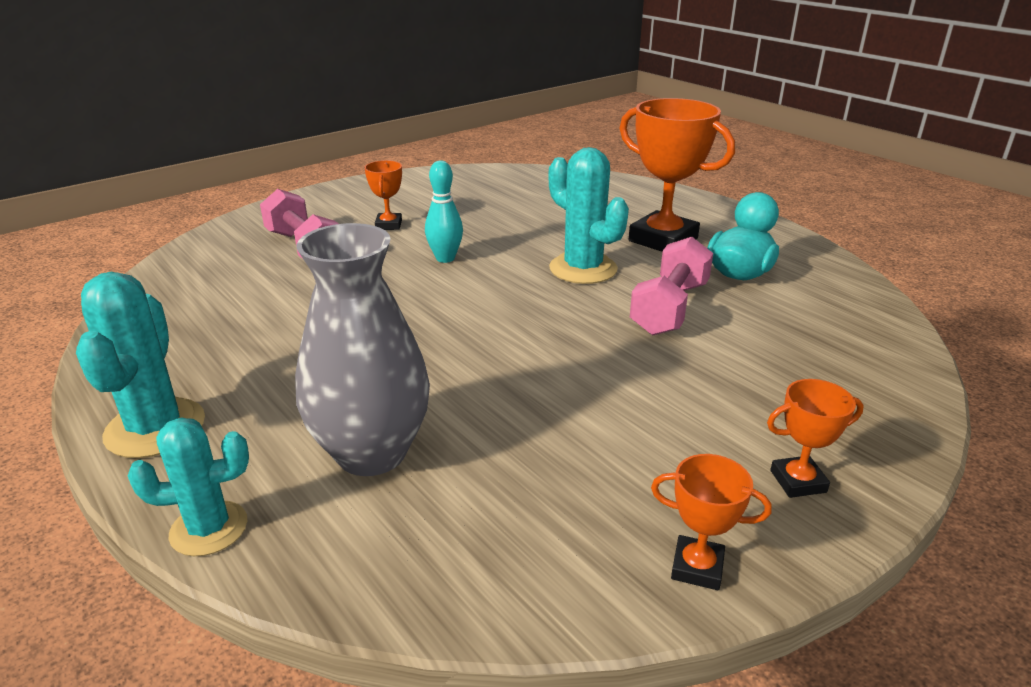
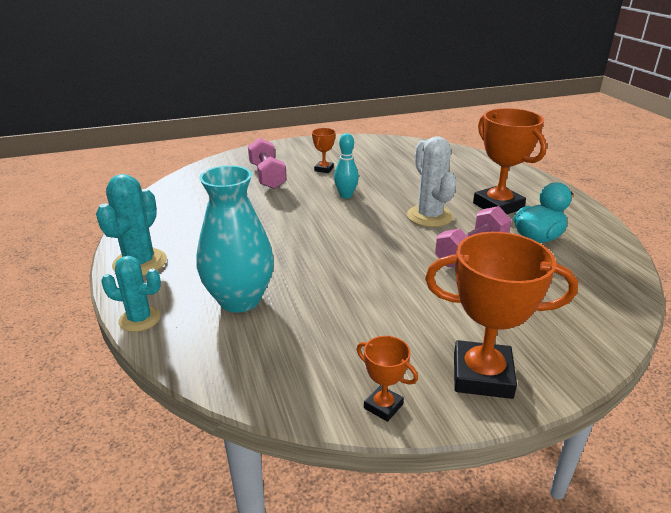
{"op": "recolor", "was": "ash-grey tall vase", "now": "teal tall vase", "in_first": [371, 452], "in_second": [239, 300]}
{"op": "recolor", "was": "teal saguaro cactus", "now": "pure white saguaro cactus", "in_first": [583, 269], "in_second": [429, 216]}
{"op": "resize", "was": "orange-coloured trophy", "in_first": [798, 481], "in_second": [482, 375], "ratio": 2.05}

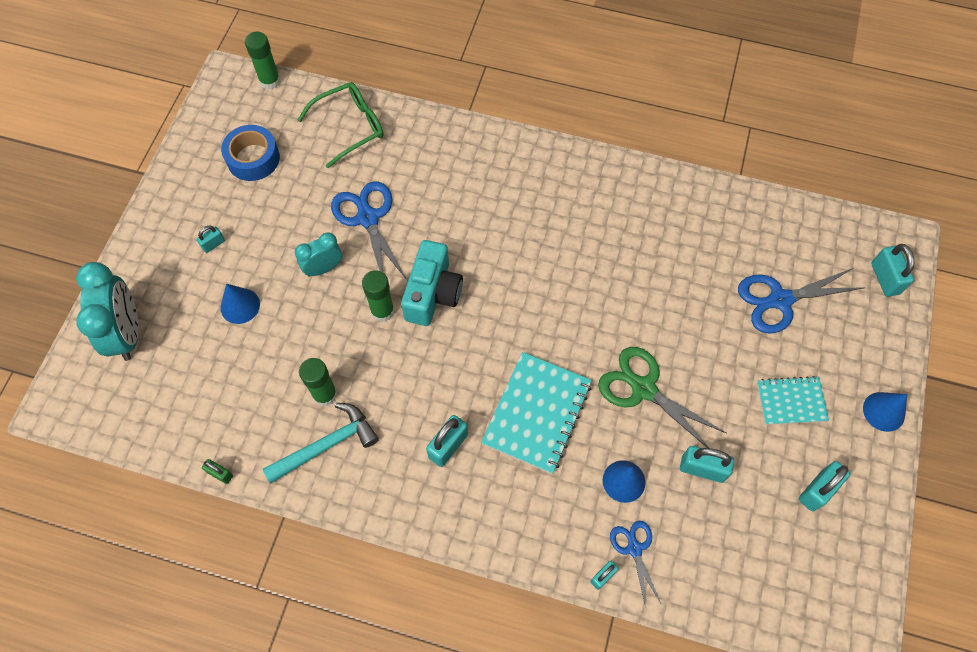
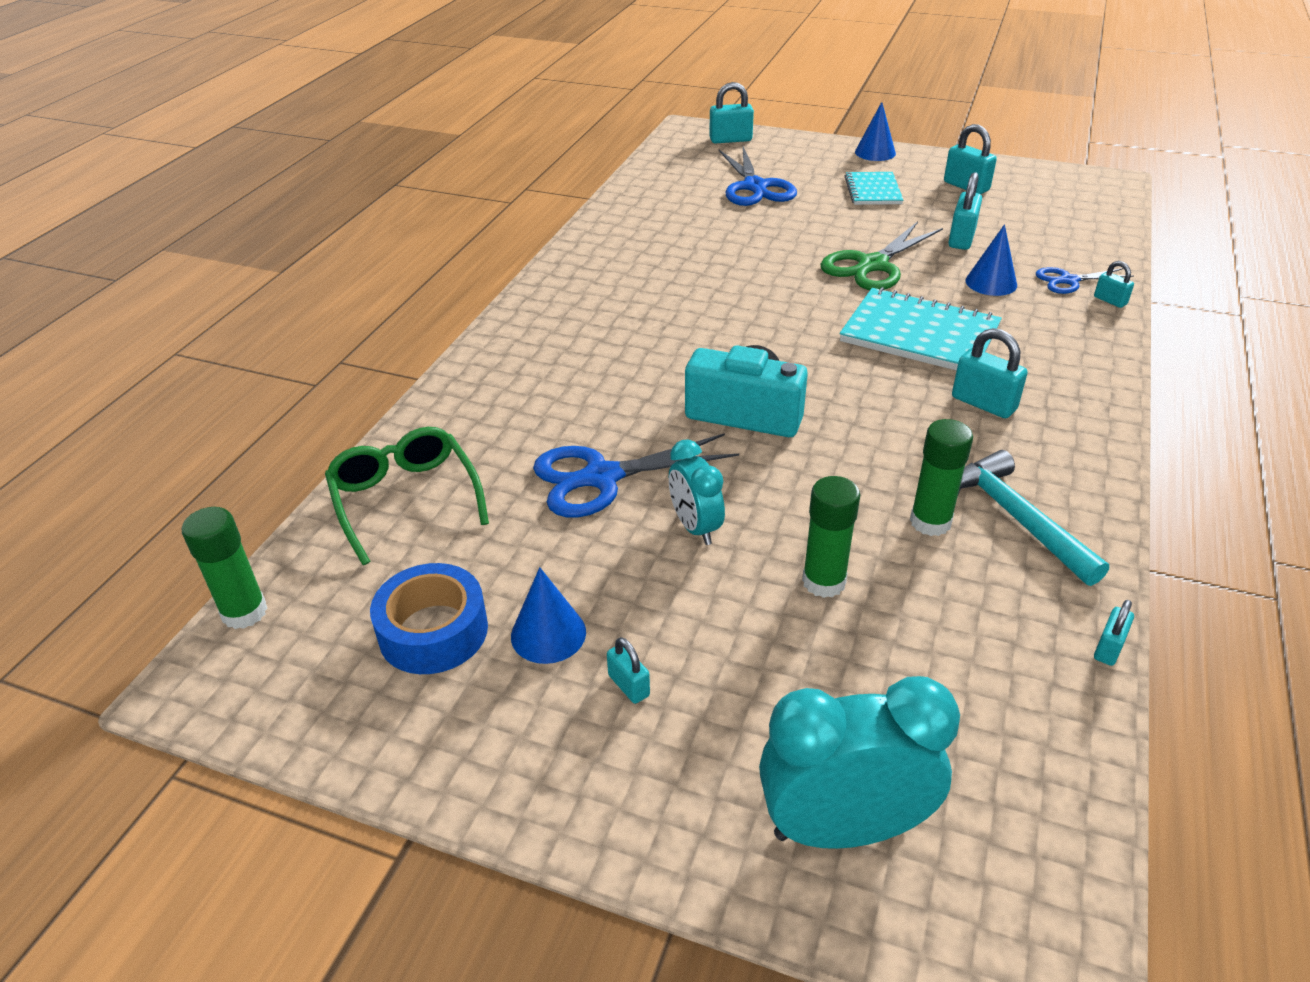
{"op": "move", "was": "cobalt cone", "in_first": [240, 306], "in_second": [548, 634]}
{"op": "move", "was": "green glue", "in_first": [382, 311], "in_second": [824, 582]}
{"op": "recolor", "was": "green lock", "now": "teal lock", "in_first": [220, 474], "in_second": [1108, 648]}

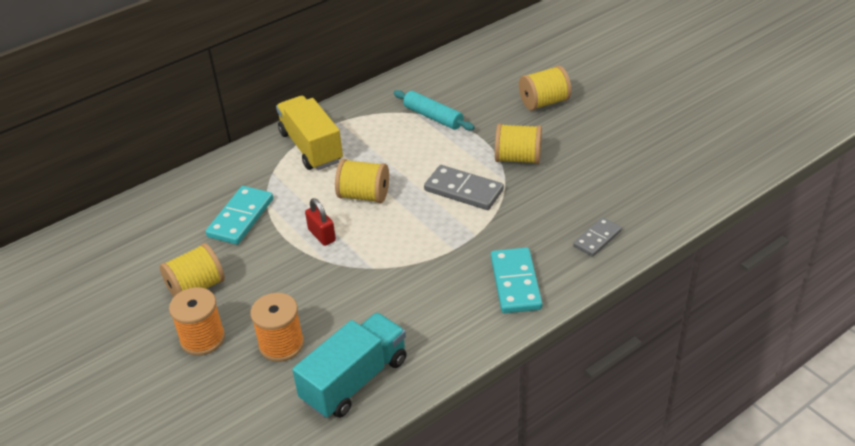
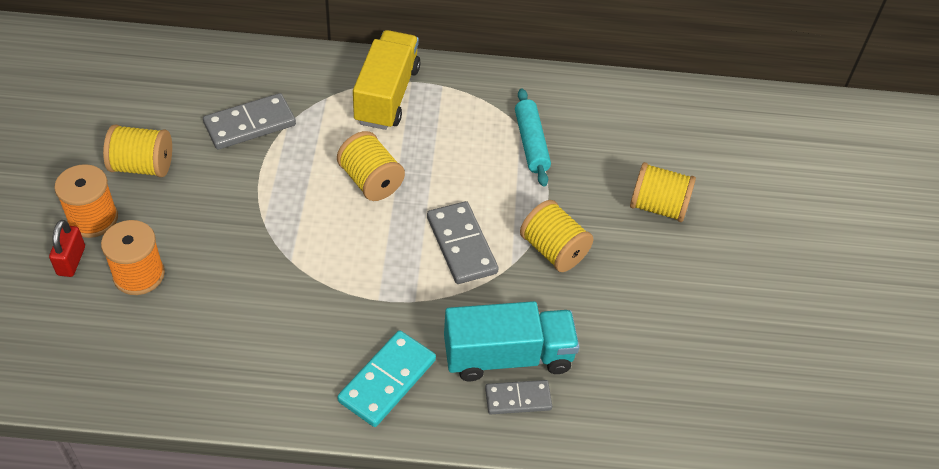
{"op": "move", "was": "teal lorry", "in_first": [355, 380], "in_second": [508, 356]}
{"op": "move", "was": "red lock", "in_first": [322, 235], "in_second": [71, 261]}
{"op": "recolor", "was": "teal domino", "now": "ash-grey domino", "in_first": [240, 218], "in_second": [250, 124]}

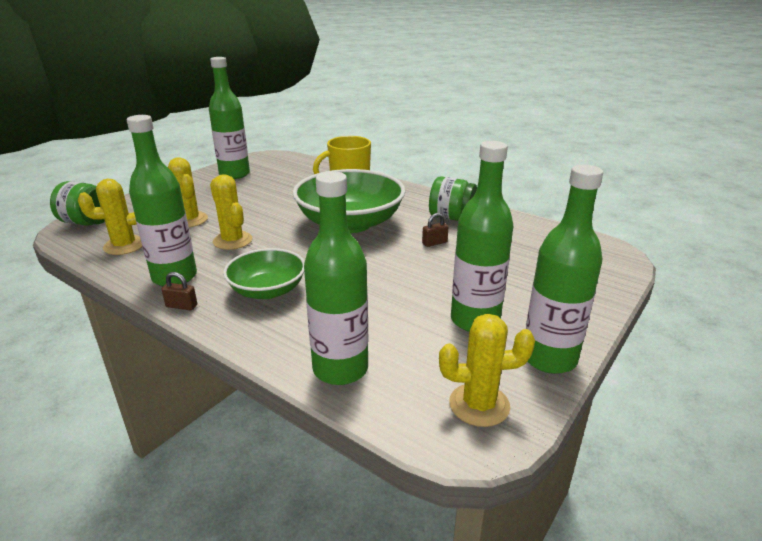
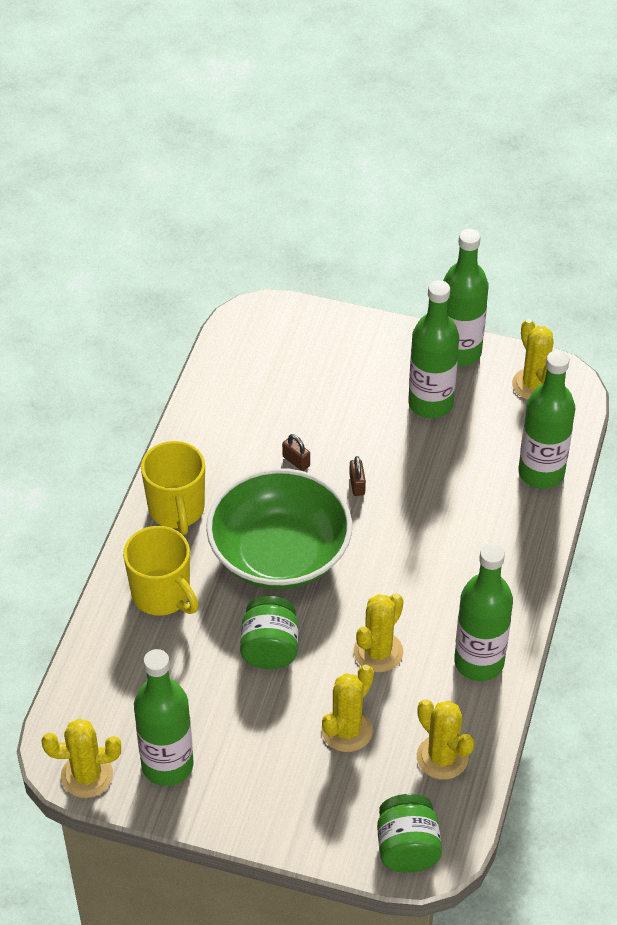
{"op": "delete", "was": "green deep dish", "in_first": [267, 290]}
{"op": "insert", "now": "golden saguaro cactus", "in_second": [87, 775]}
{"op": "insert", "now": "golden mug", "in_second": [177, 510]}
{"op": "move", "was": "dark brown lock", "in_first": [181, 306], "in_second": [357, 485]}
{"op": "move", "was": "green jar", "in_first": [451, 217], "in_second": [270, 648]}

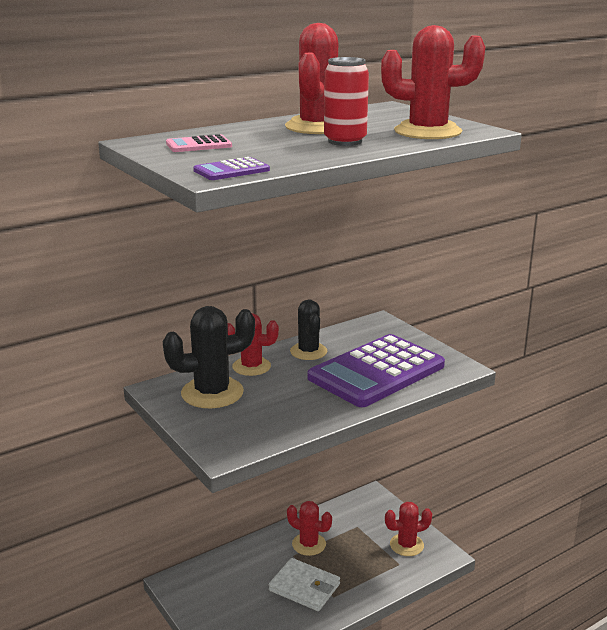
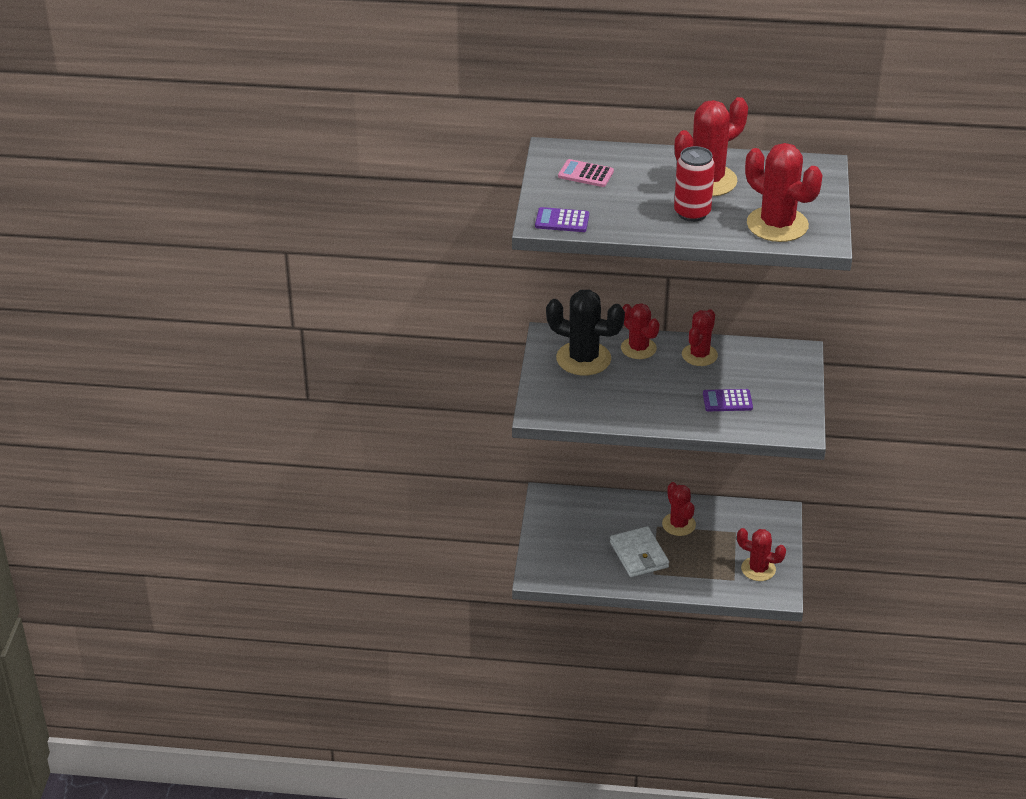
{"op": "recolor", "was": "jet-black saguaro cactus", "now": "red saguaro cactus", "in_first": [308, 351], "in_second": [699, 355]}
{"op": "resize", "was": "violet calculator", "in_first": [376, 372], "in_second": [727, 401], "ratio": 0.4}

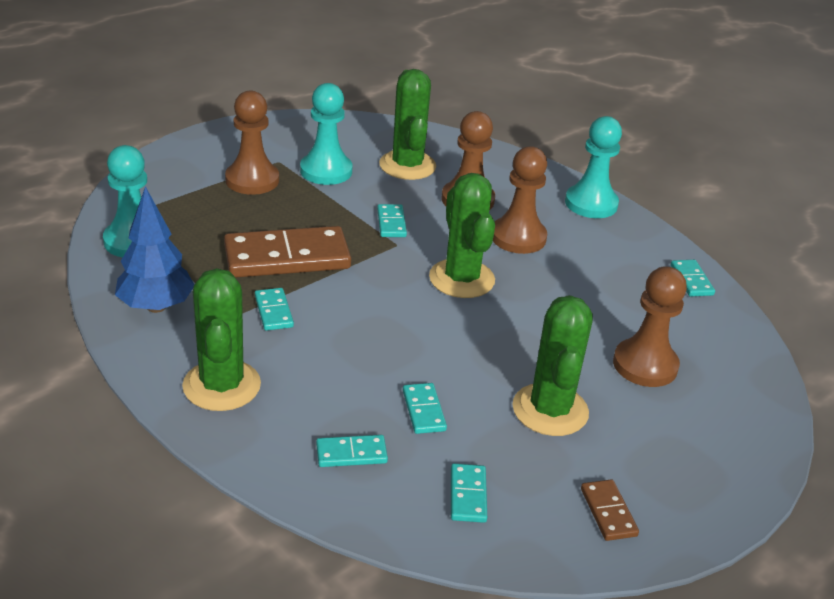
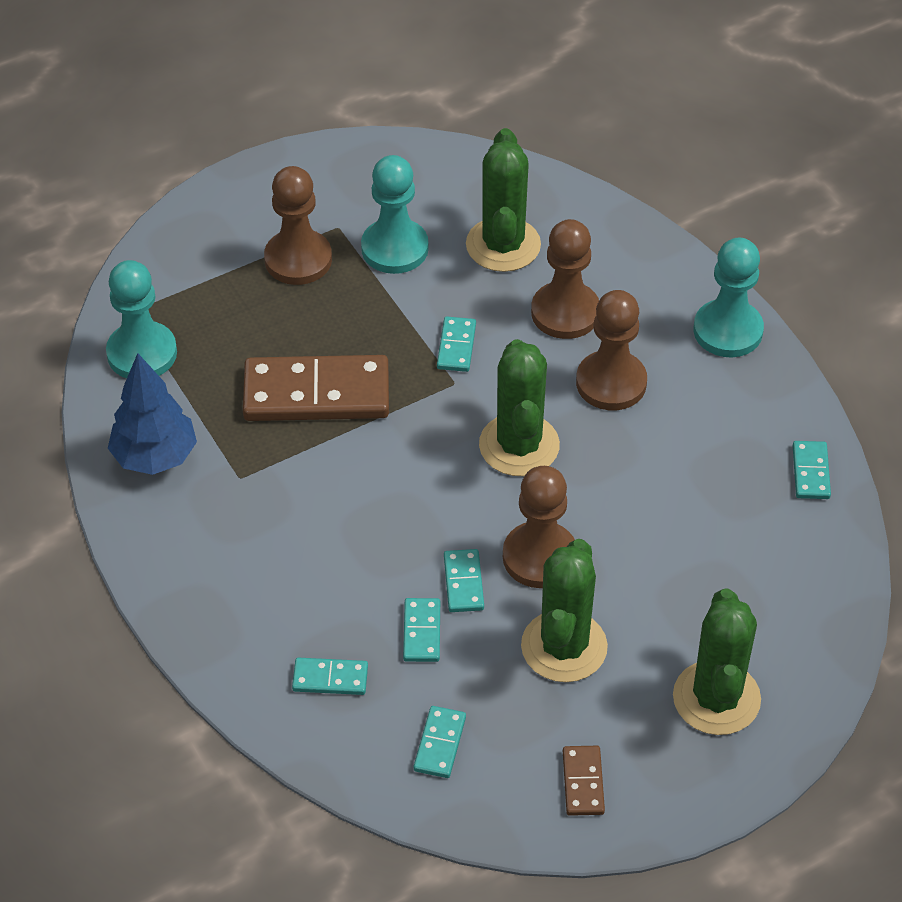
{"op": "move", "was": "green saguaro cactus", "in_first": [222, 385], "in_second": [716, 698]}
{"op": "move", "was": "teal domino", "in_first": [274, 311], "in_second": [464, 583]}
{"op": "move", "was": "dark brown pawn", "in_first": [645, 365], "in_second": [540, 557]}

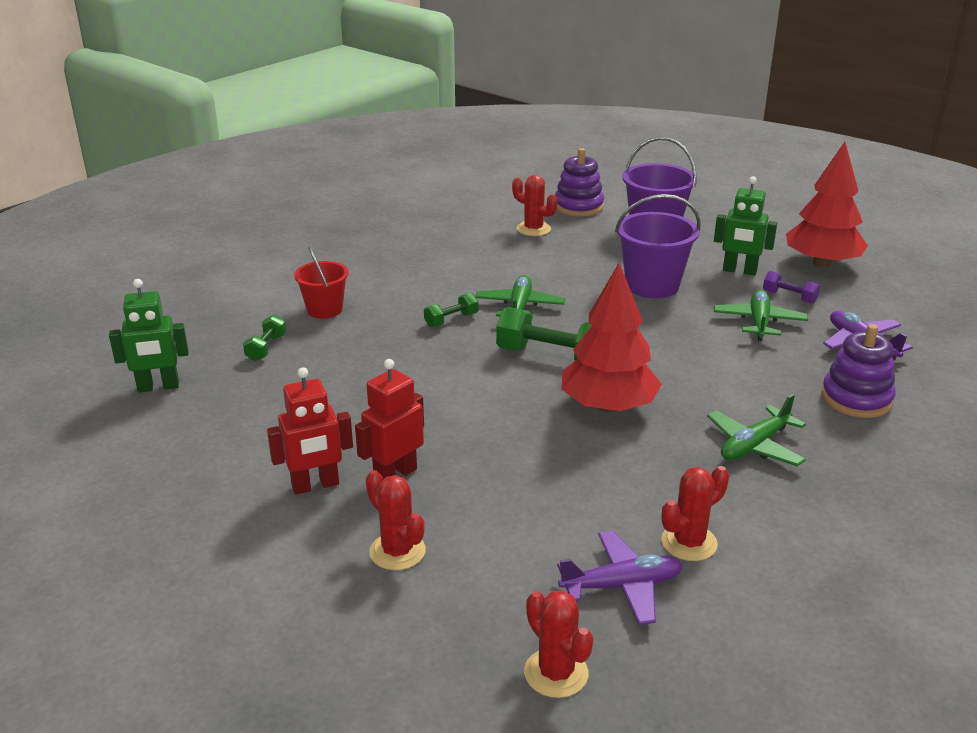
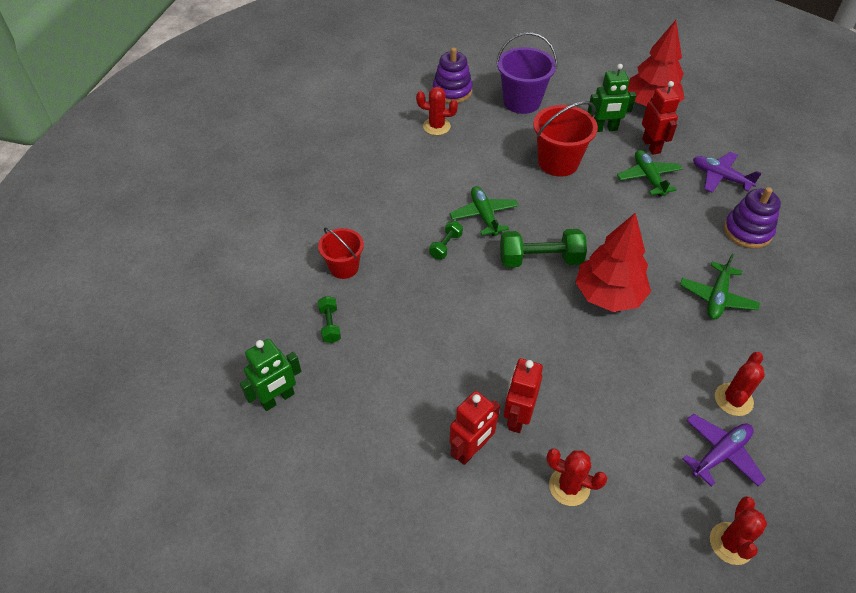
{"op": "replace", "was": "violet hand weight", "now": "red robot", "in_first": [789, 297], "in_second": [651, 146]}
{"op": "recolor", "was": "violet pail", "now": "red pail", "in_first": [652, 285], "in_second": [558, 162]}
{"op": "rotate", "was": "red saguaro cactus", "in_first": [556, 673], "in_second": [731, 543], "clockwise": 75}

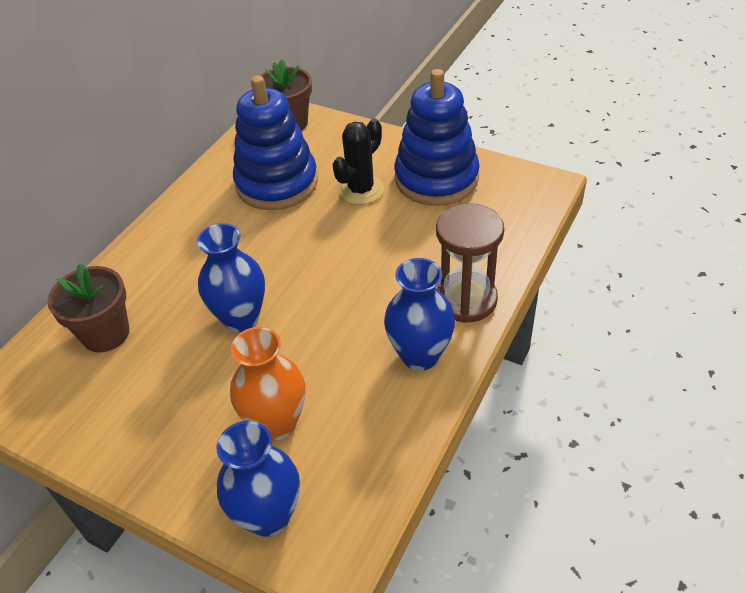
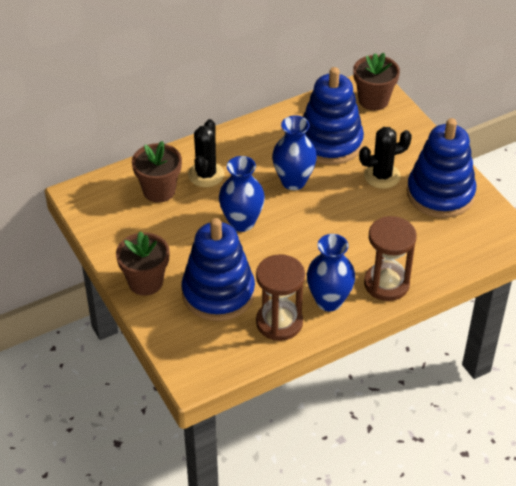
{"op": "insert", "now": "dark brown potted plant", "in_second": [145, 282]}
{"op": "insert", "now": "jet-black saguaro cactus", "in_second": [206, 175]}
{"op": "insert", "now": "dark brown hourglass", "in_second": [279, 322]}
{"op": "move", "was": "cobalt tall vase", "in_first": [268, 516], "in_second": [293, 181]}
{"op": "replace", "was": "orange-coloured tall vase", "now": "cobalt stacking rings", "in_first": [276, 423], "in_second": [218, 293]}

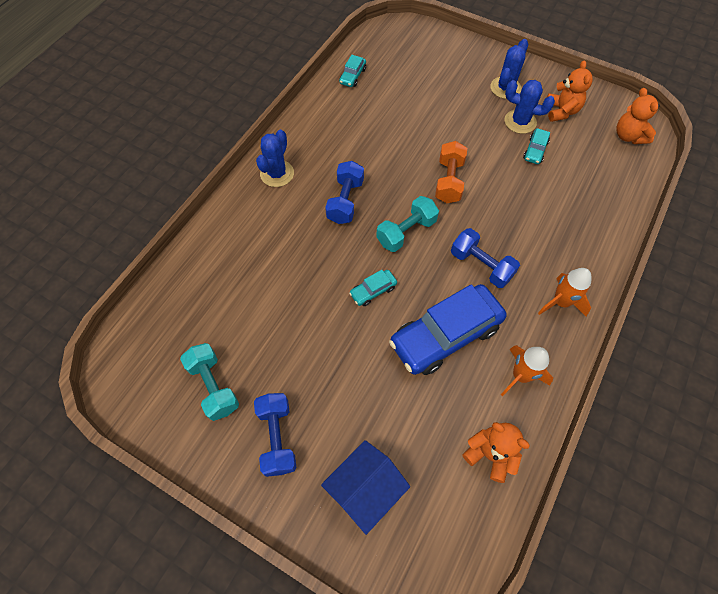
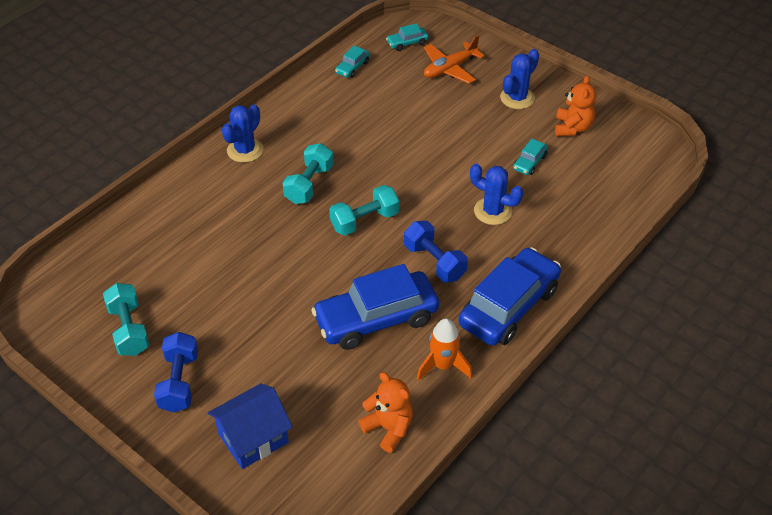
{"op": "delete", "was": "orange-coloured hand weight", "in_first": [449, 181]}
{"op": "delete", "was": "orange-coloured teddy", "in_first": [628, 136]}
{"op": "insert", "now": "orange-coloured toy plane", "in_second": [450, 68]}
{"op": "move", "was": "teal car", "in_first": [373, 291], "in_second": [407, 43]}
{"op": "move", "was": "cobalt saguaro cactus", "in_first": [520, 122], "in_second": [493, 211]}
{"op": "replace", "was": "orange-coloured spaceship", "now": "cobalt car", "in_first": [560, 302], "in_second": [508, 306]}
{"op": "recolor", "was": "cobalt hand weight", "now": "teal hand weight", "in_first": [345, 201], "in_second": [309, 184]}

